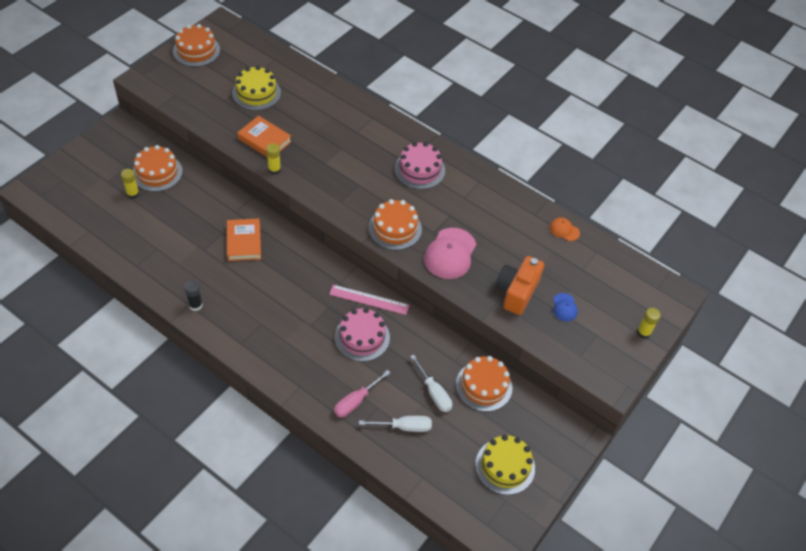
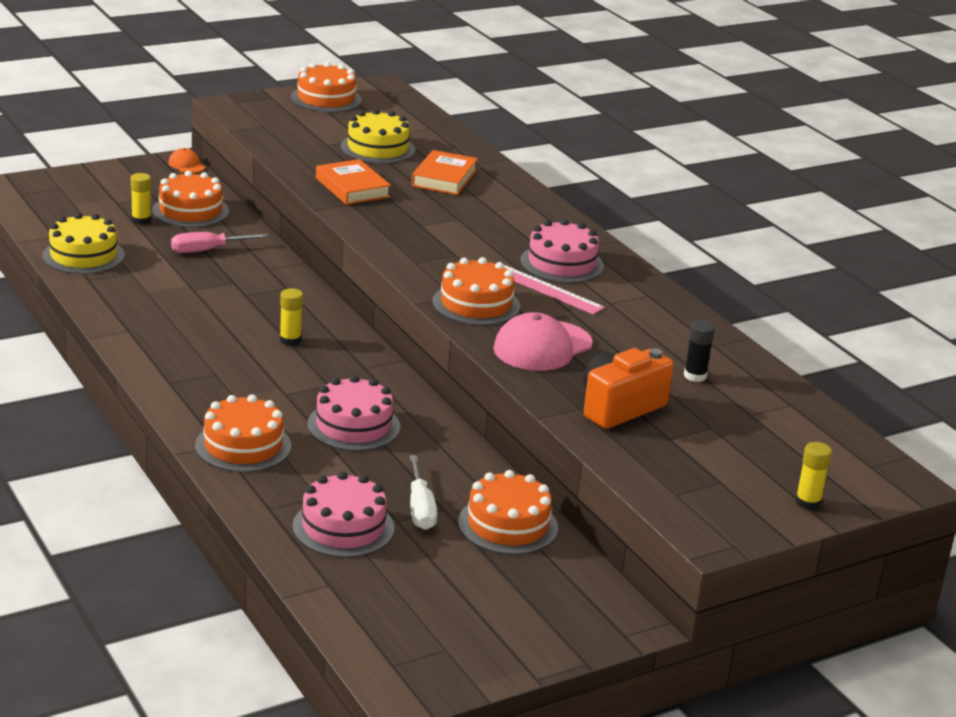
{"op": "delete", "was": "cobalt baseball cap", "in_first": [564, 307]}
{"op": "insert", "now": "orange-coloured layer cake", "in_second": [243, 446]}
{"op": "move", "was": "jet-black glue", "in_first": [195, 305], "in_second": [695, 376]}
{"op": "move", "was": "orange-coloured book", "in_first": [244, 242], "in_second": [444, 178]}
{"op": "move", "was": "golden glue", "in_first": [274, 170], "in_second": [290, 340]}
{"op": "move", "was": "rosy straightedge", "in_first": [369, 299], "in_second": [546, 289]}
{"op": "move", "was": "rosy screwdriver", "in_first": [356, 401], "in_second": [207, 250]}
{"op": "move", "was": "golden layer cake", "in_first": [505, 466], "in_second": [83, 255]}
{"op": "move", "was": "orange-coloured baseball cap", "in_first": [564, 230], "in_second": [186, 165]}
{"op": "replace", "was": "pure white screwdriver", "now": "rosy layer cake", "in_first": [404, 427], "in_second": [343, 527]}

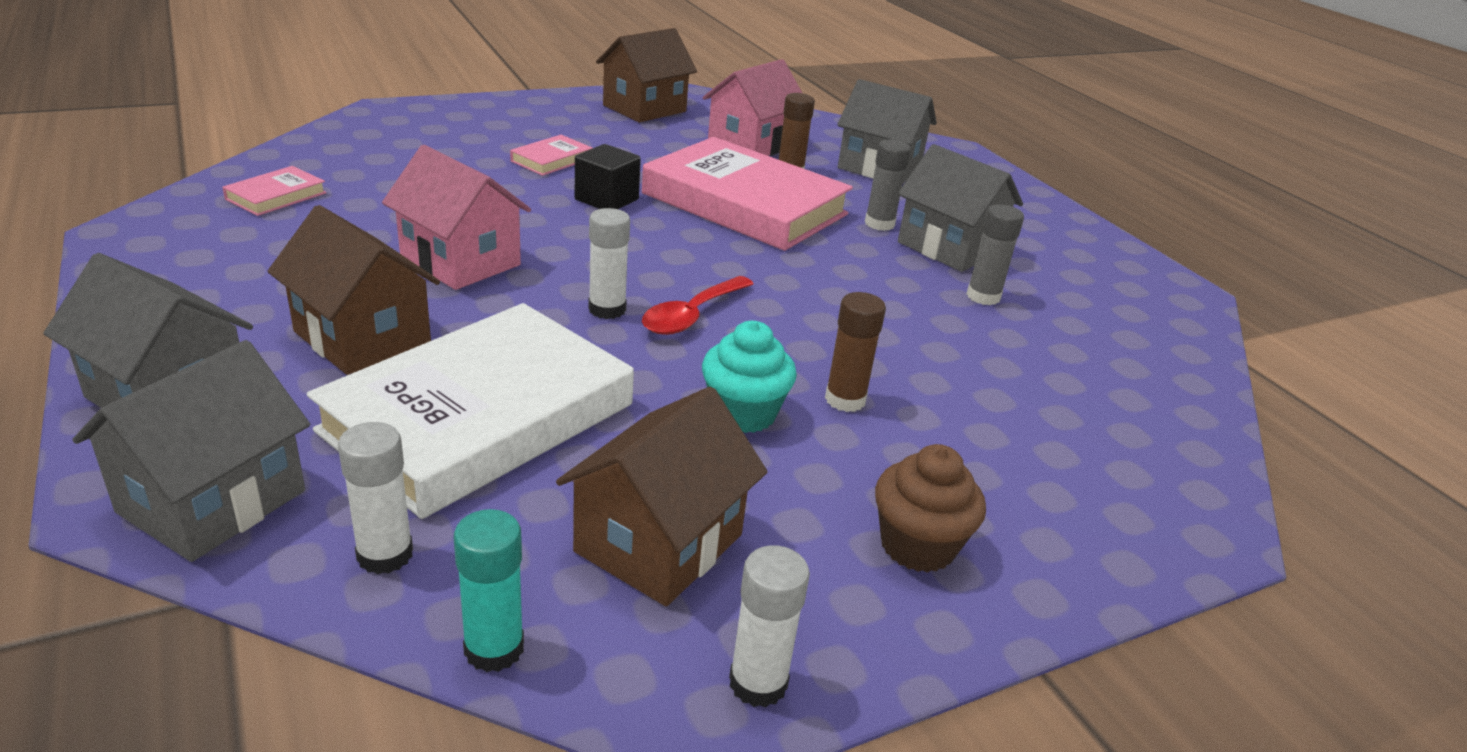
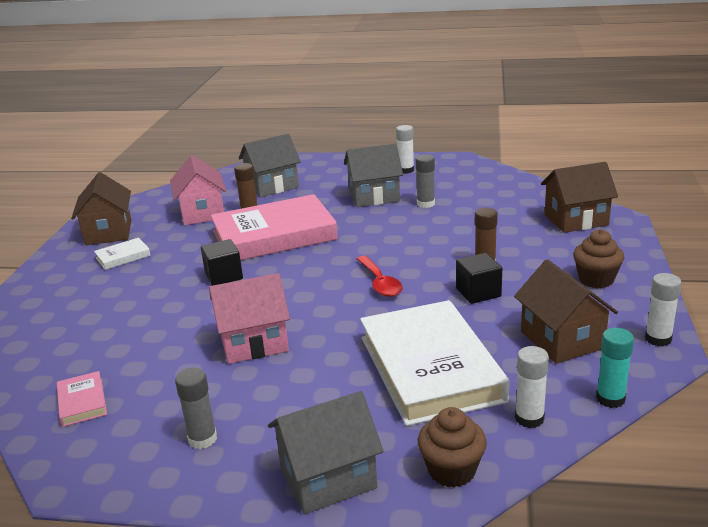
{"op": "delete", "was": "rosy book", "in_first": [551, 160]}
{"op": "insert", "now": "pure white book", "in_second": [123, 257]}
{"op": "move", "was": "dark brown cottage", "in_first": [362, 337], "in_second": [575, 220]}
{"op": "move", "was": "pure white glue", "in_first": [607, 309], "in_second": [406, 170]}
{"op": "move", "was": "ash-grey glue", "in_first": [879, 224], "in_second": [202, 439]}
{"op": "replace", "was": "ash-grey cottage", "now": "dark brown fairy cake", "in_first": [212, 501], "in_second": [452, 470]}
{"op": "replace", "was": "teal fairy cake", "now": "jet-black cube", "in_first": [743, 413], "in_second": [478, 292]}

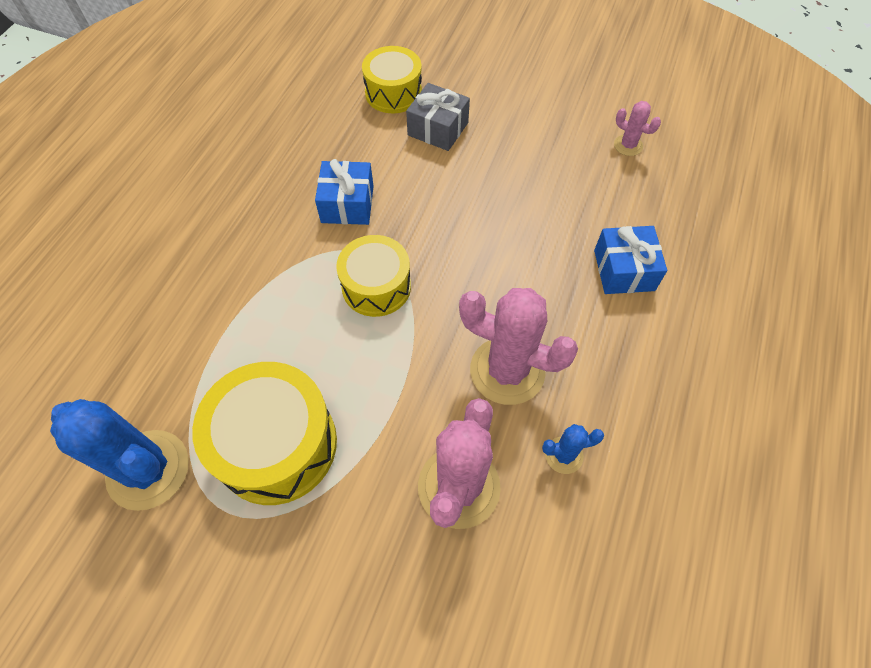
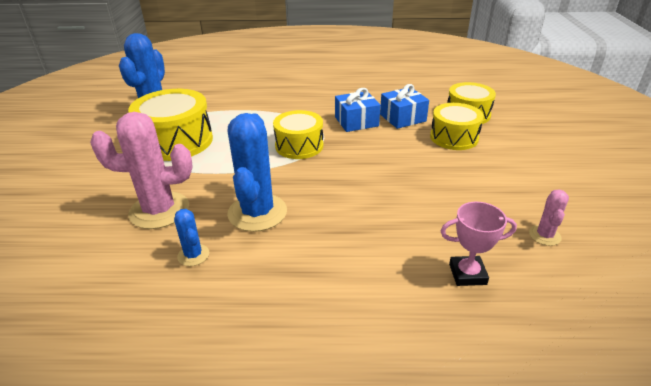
{"op": "insert", "now": "rosy trophy", "in_second": [467, 274]}
{"op": "move", "was": "cobalt present", "in_first": [624, 270], "in_second": [402, 118]}
{"op": "replace", "was": "ash-grey present", "now": "golden snare drum", "in_first": [438, 129], "in_second": [454, 137]}
{"op": "recolor", "was": "rosy saguaro cactus", "now": "cobalt saguaro cactus", "in_first": [507, 371], "in_second": [257, 212]}

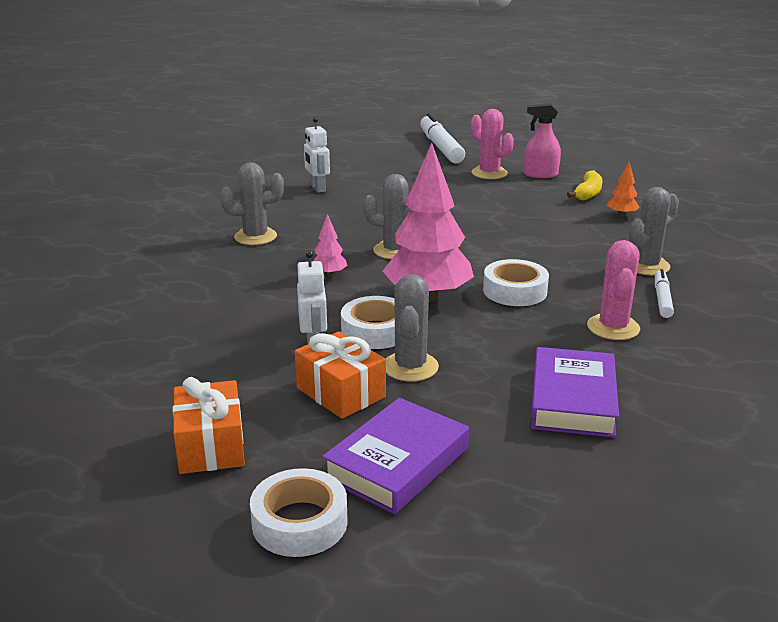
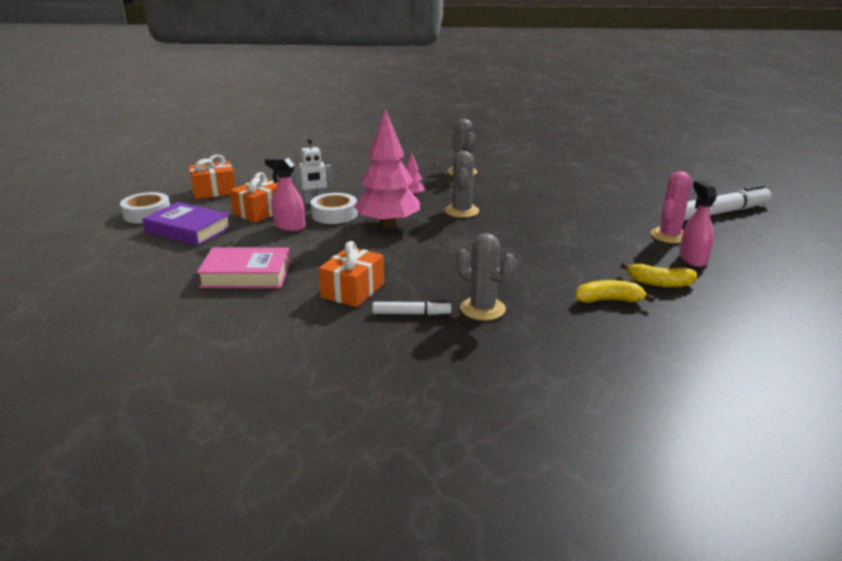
{"op": "delete", "was": "pure white robot", "in_first": [317, 188]}
{"op": "delete", "was": "pure white tape", "in_first": [515, 291]}
{"op": "replace", "was": "ash-grey saguaro cactus", "now": "rosy sprayer", "in_first": [410, 367], "in_second": [289, 226]}
{"op": "replace", "was": "rosy saguaro cactus", "now": "orange-coloured present", "in_first": [613, 327], "in_second": [353, 290]}
{"op": "replace", "was": "orange-coloured fir tree", "now": "golden banana fruit", "in_first": [621, 215], "in_second": [609, 300]}
{"op": "recolor", "was": "violet book", "now": "rosy book", "in_first": [572, 400], "in_second": [246, 274]}

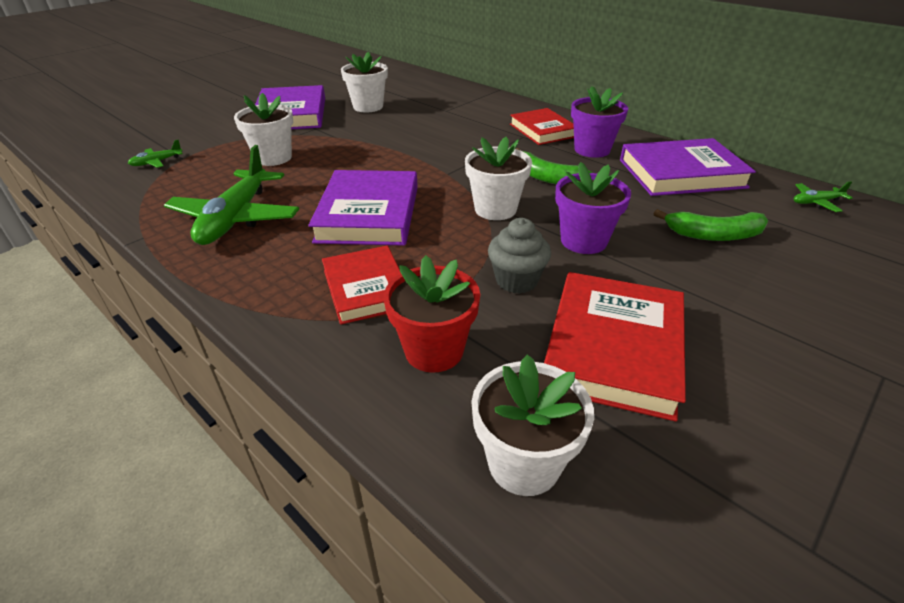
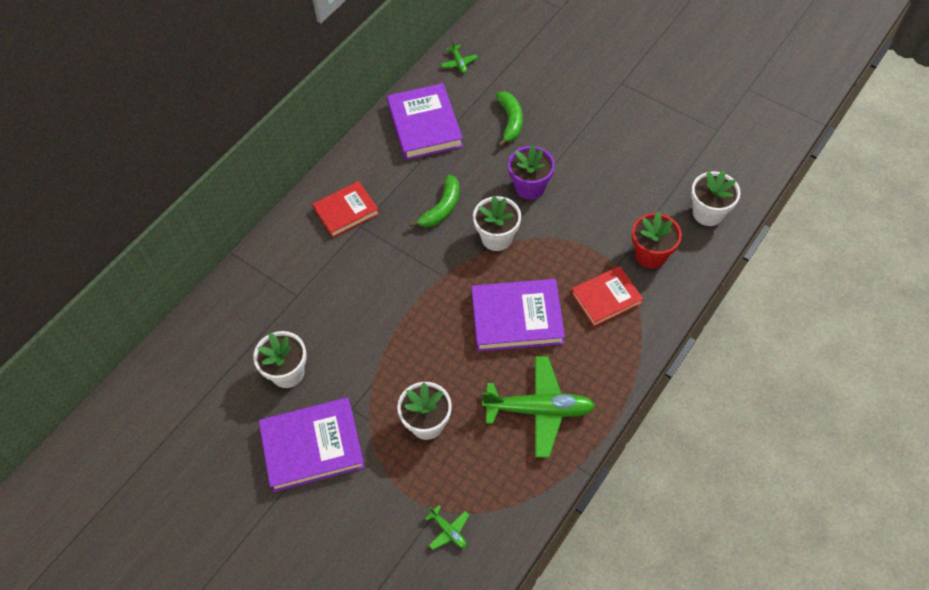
{"op": "delete", "was": "ash-grey fairy cake", "in_first": [516, 280]}
{"op": "delete", "was": "red book", "in_first": [613, 348]}
{"op": "delete", "was": "violet potted plant", "in_first": [592, 150]}

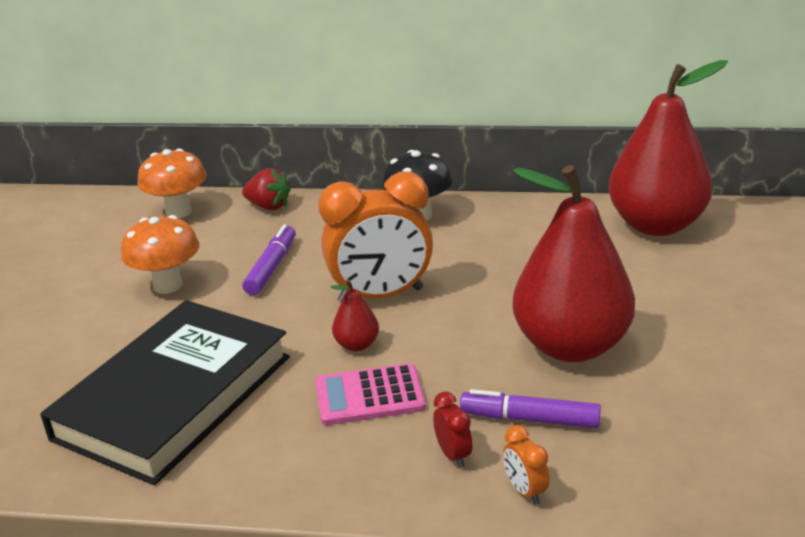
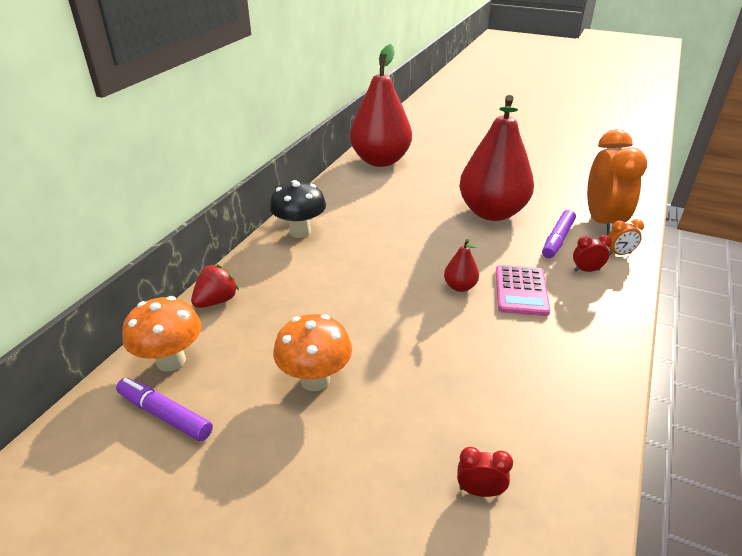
{"op": "delete", "was": "jet-black book", "in_first": [174, 397]}
{"op": "insert", "now": "red clock", "in_second": [480, 491]}
{"op": "move", "was": "violet marker", "in_first": [271, 267], "in_second": [165, 415]}
{"op": "move", "was": "orange-coloured clock", "in_first": [381, 296], "in_second": [602, 222]}

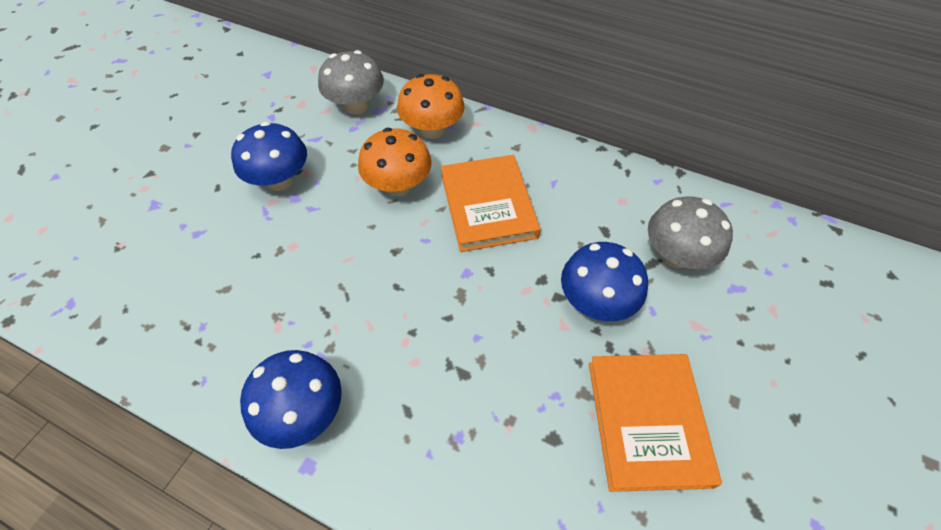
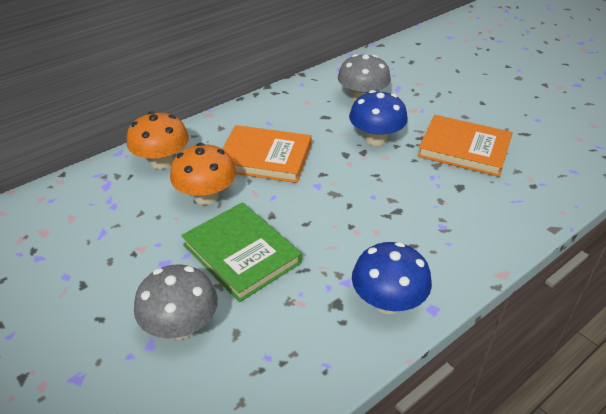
{"op": "delete", "was": "cobalt mushroom", "in_first": [280, 180]}
{"op": "insert", "now": "green book", "in_second": [241, 254]}
{"op": "move", "was": "ash-grey mushroom", "in_first": [356, 106], "in_second": [181, 326]}

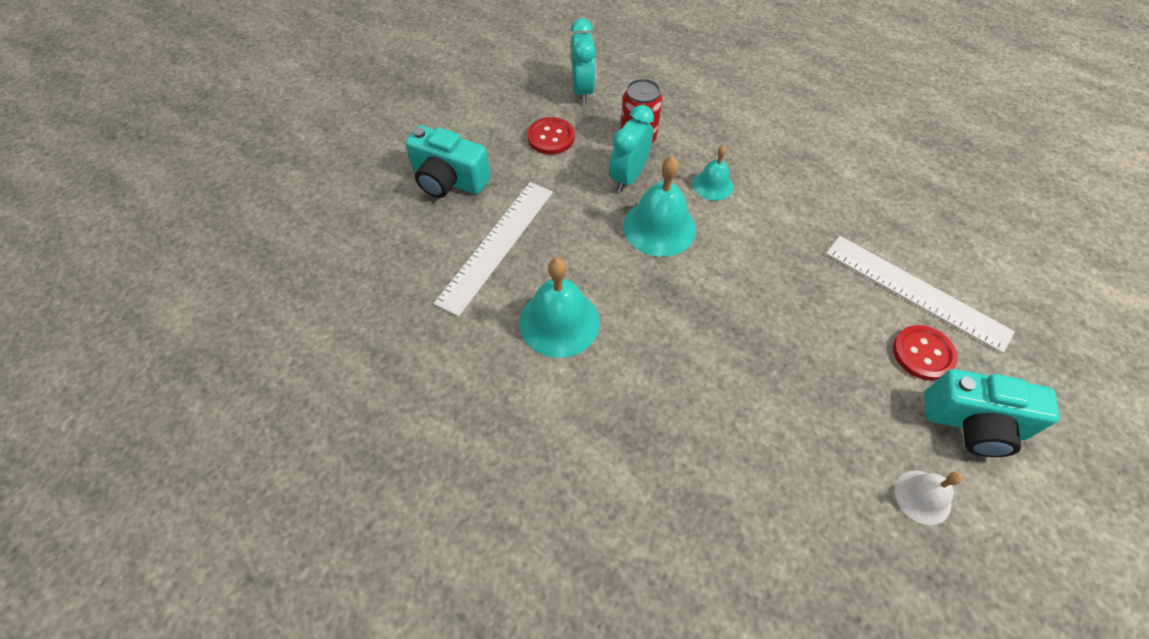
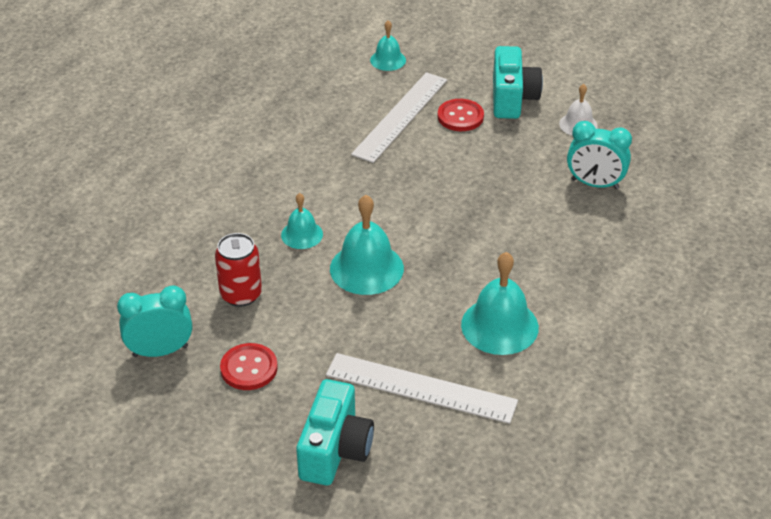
{"op": "insert", "now": "teal hand bell", "in_second": [388, 60]}
{"op": "move", "was": "teal clock", "in_first": [628, 177], "in_second": [594, 184]}

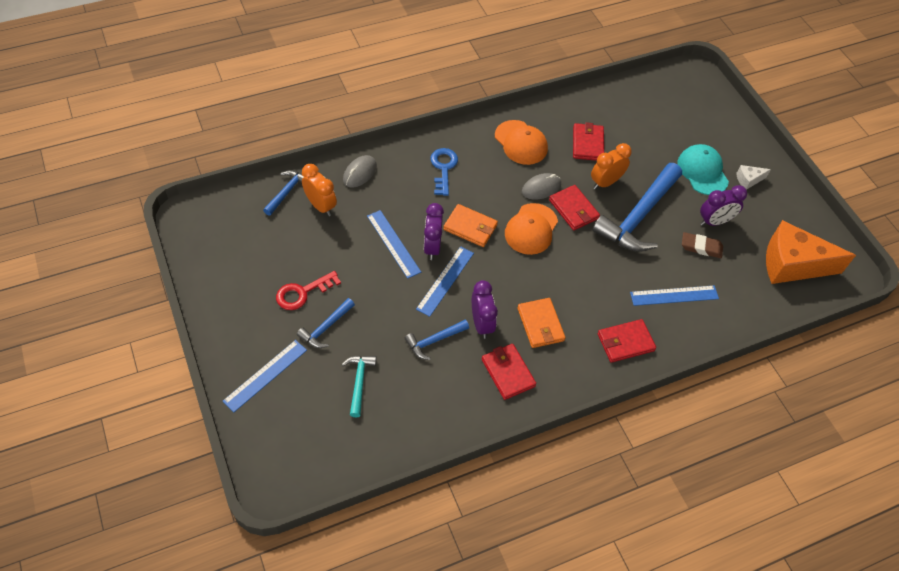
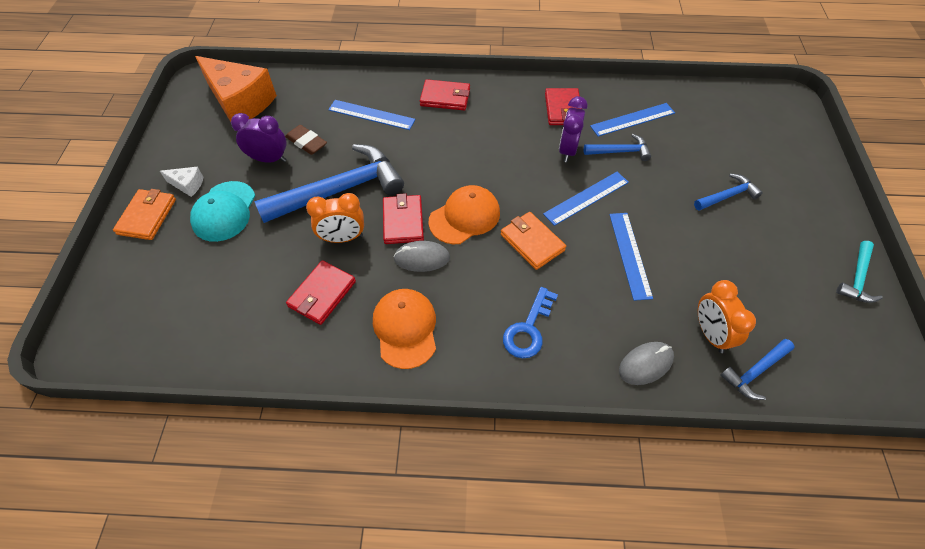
{"op": "delete", "was": "red door key", "in_first": [302, 293]}
{"op": "delete", "was": "violet clock", "in_first": [432, 247]}
{"op": "move", "was": "cobalt straightedge", "in_first": [265, 375], "in_second": [632, 119]}
{"op": "move", "was": "teal claw hammer", "in_first": [359, 382], "in_second": [857, 278]}
{"op": "move", "was": "orange-coloured billfold", "in_first": [540, 324], "in_second": [147, 216]}

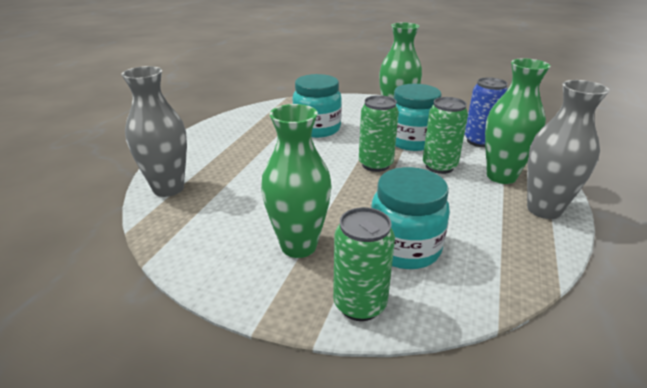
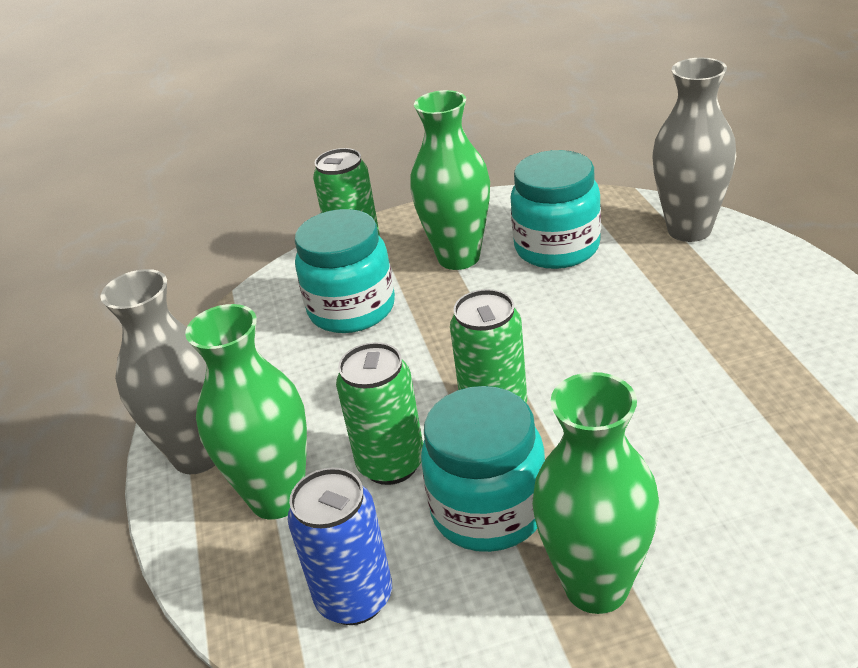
{"op": "move", "was": "teal jar", "in_first": [317, 129], "in_second": [557, 248]}

